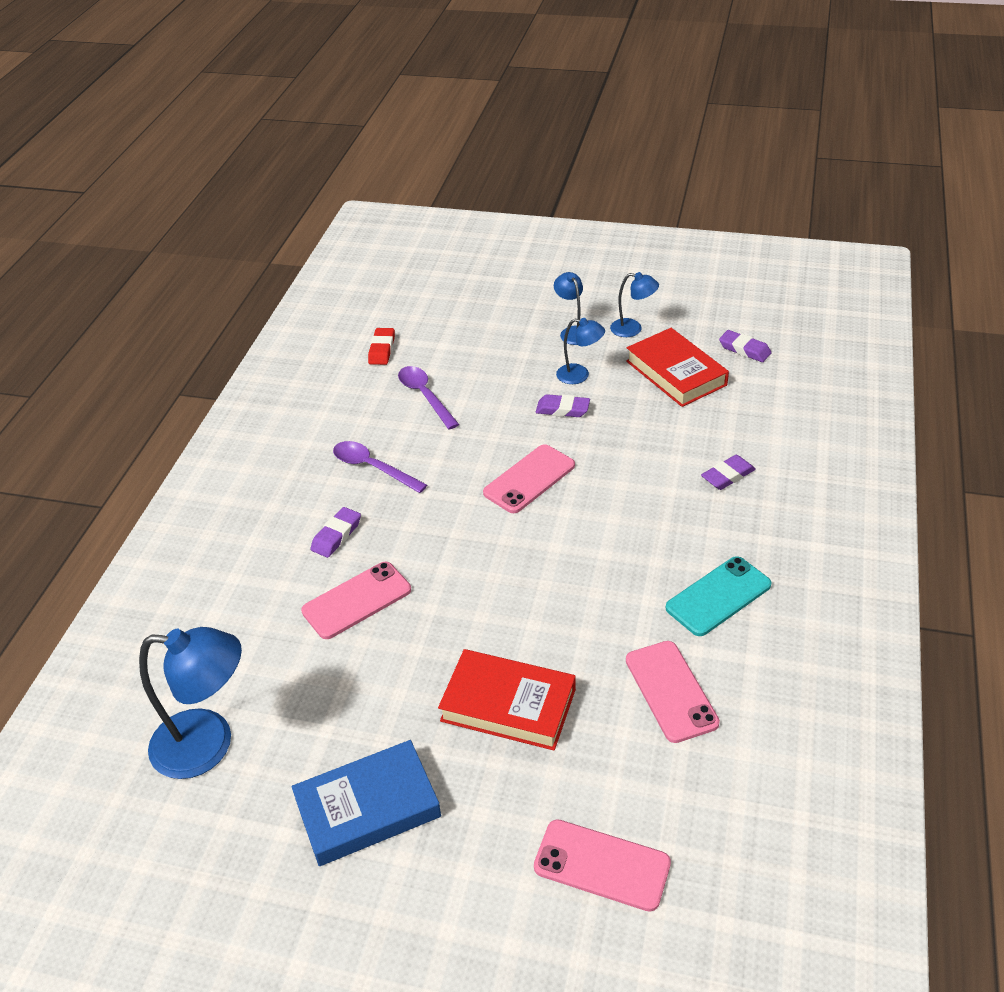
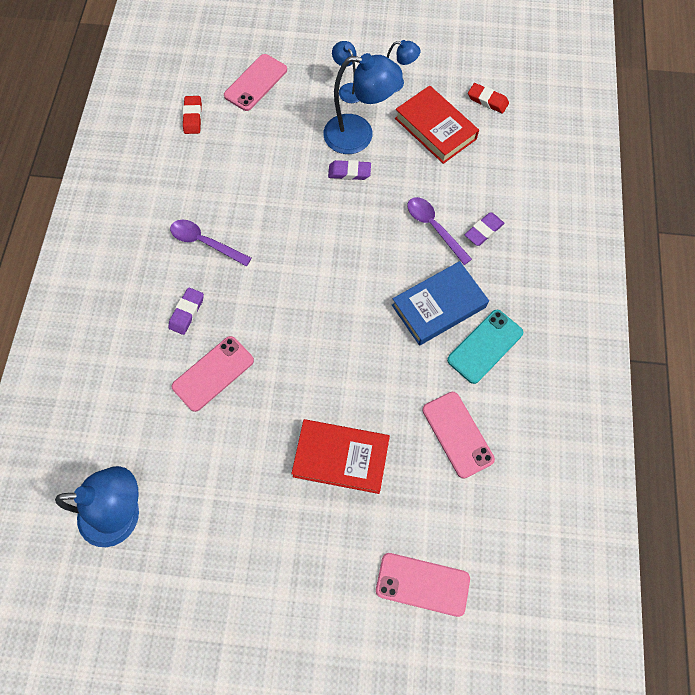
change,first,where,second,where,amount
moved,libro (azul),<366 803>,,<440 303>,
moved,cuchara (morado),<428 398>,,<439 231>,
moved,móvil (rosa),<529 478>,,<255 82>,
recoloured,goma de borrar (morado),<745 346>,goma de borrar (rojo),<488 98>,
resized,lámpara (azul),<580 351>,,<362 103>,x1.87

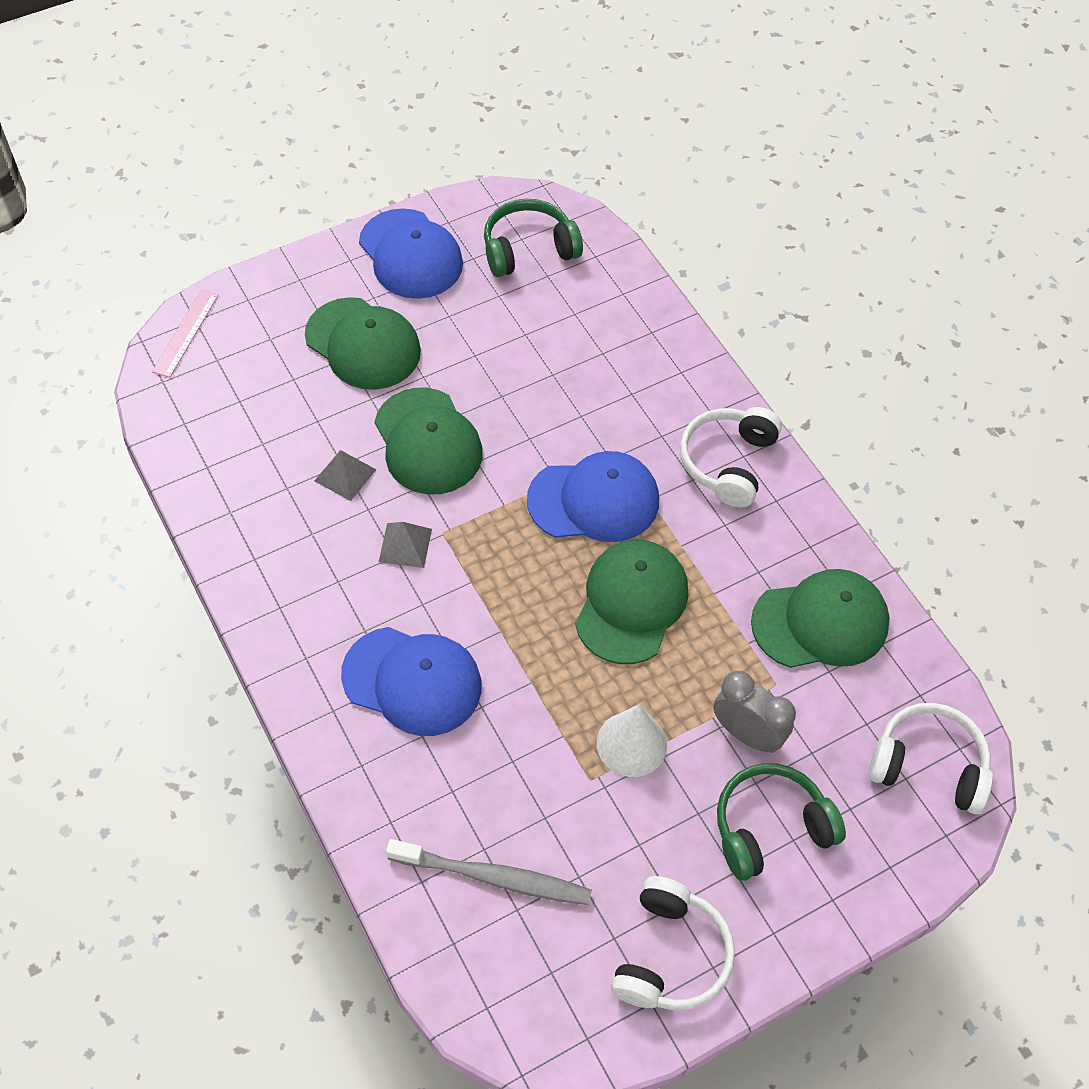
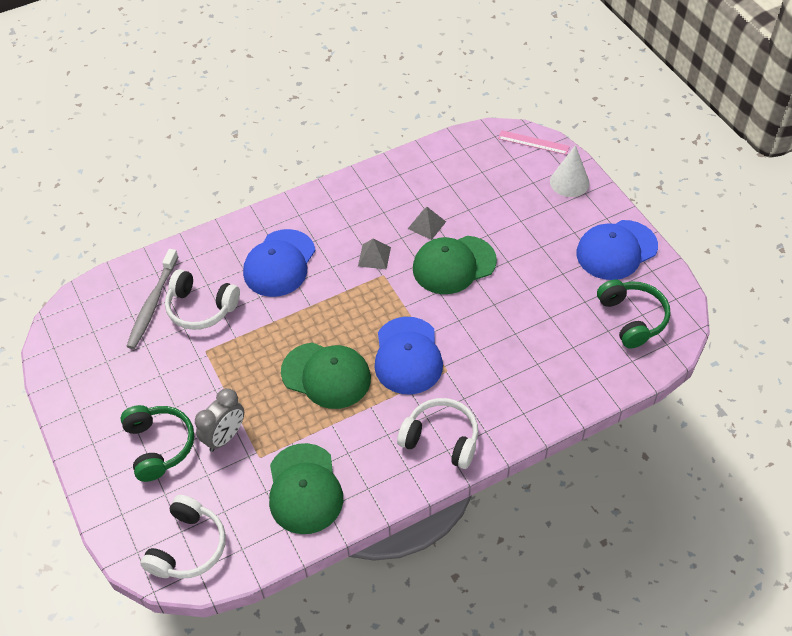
change,first,where,second,where,amount
removed,gorra (verde),<363 343>,,,
moved,cono (blanco),<632 741>,,<570 171>,
moved,auriculares (blanco),<673 943>,,<202 299>,

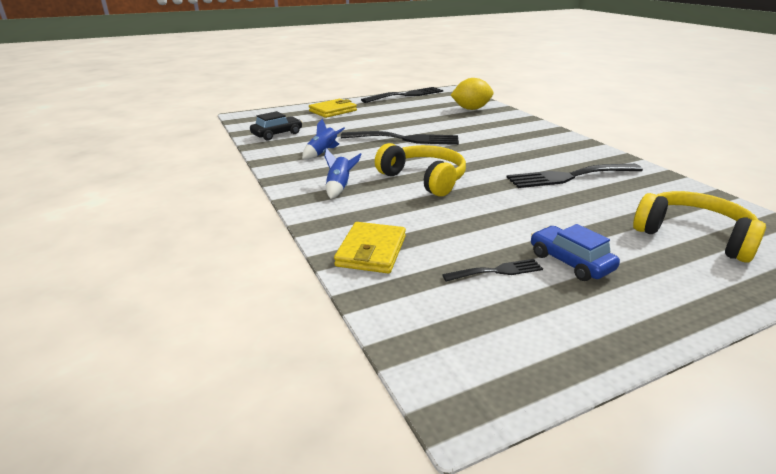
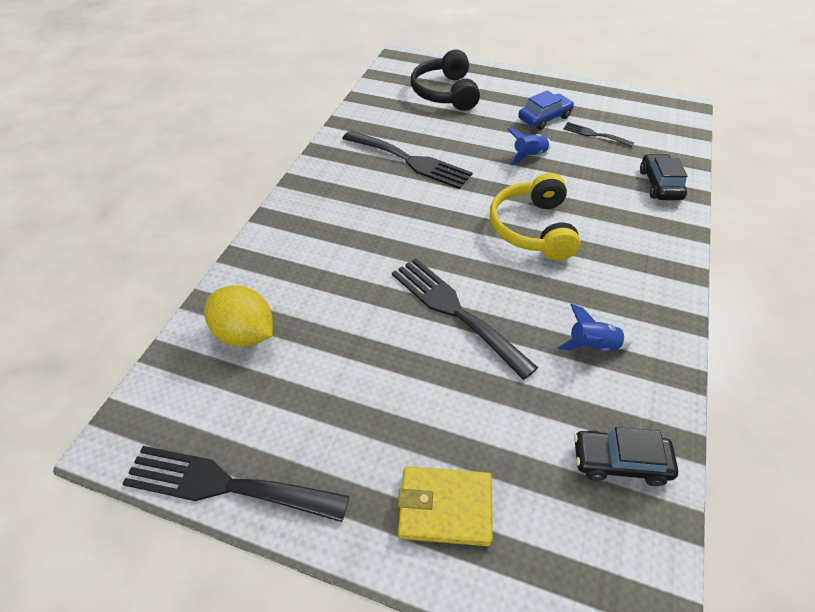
change,first,where,second,where,amount
moved,cohete (azul),<343 173>,,<529 146>,
replaced,cartera (amarillo),<370 248>,coche (negro),<663 177>,
recoloured,auriculares (amarillo),<699 227>,auriculares (negro),<445 80>,
turned,coche (azul),<575 252>,,<546 110>,135 degrees counterclockwise

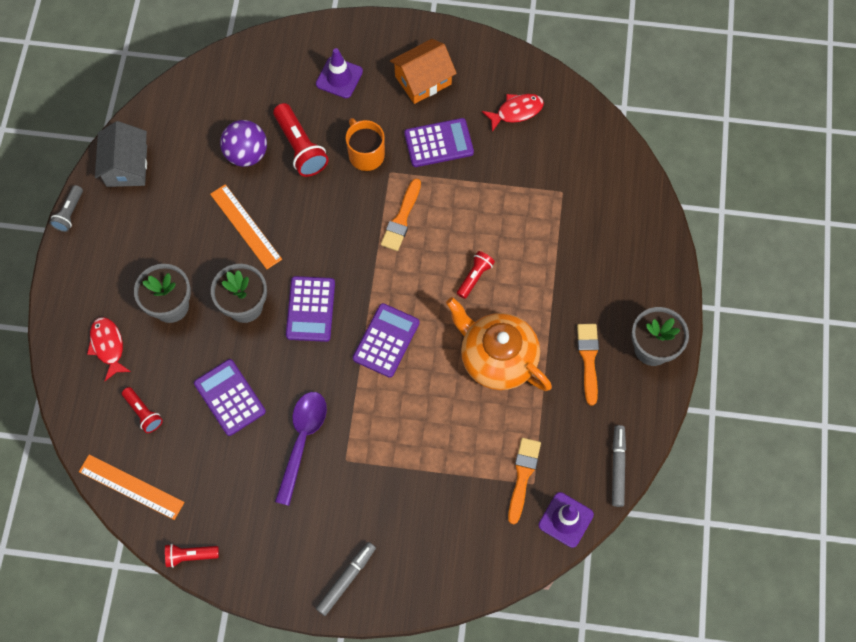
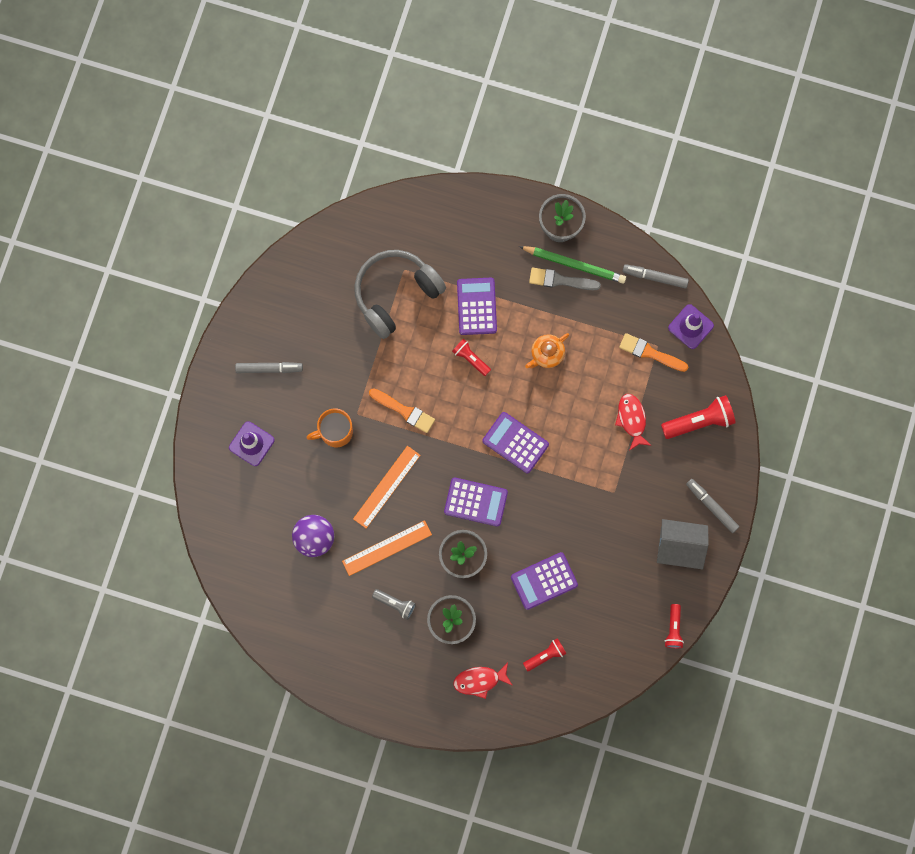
change,first,where,second,where,amount
removed,cuchara (morado),<301 449>,,,
added,,,auriculares (gris),<400 294>,
added,,,lápiz (verde),<572 265>,
moved,lámpara de mano (gris),<66 208>,,<394 604>,
moved,regla (naranja),<132 487>,,<387 487>,
moved,casa (gris),<121 154>,,<683 544>,
moved,lámpara de mano (rojo),<301 140>,,<698 417>,
moved,calculadora (morado),<439 142>,,<477 306>,
moved,pez (rojo),<513 113>,,<633 422>,
replaced,casa (naranja),<423 71>,rotulador (gris),<269 367>,
recoloured,pincel (naranja),<588 364>,pincel (gris),<565 279>,
resized,tetera (naranja),<499 344>,,<547 350>,x0.51

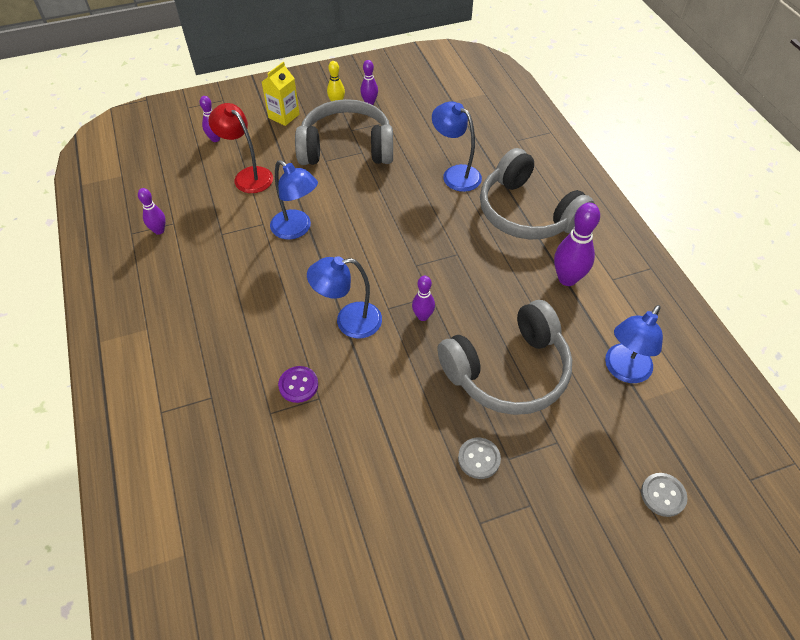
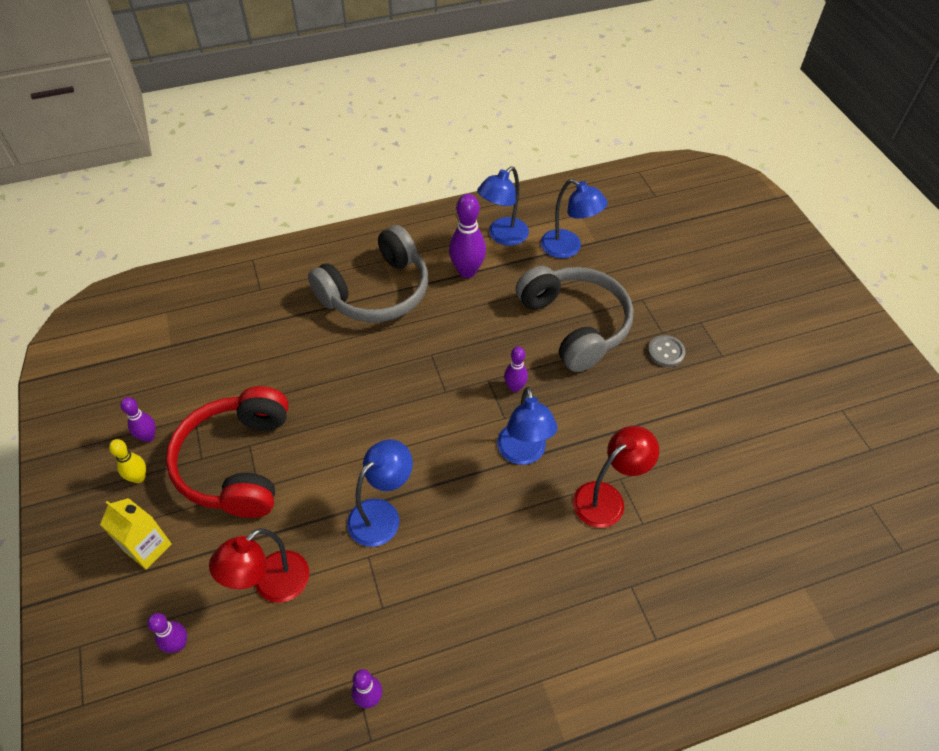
change,first,where,second,where,amount
removed,botón (gris),<664 495>,,,
moved,lámpara (azul),<457 146>,,<503 206>,
replaced,botón (morado),<298 384>,lámpara (rojo),<616 477>,
recoloured,auriculares (gris),<344 132>,auriculares (rojo),<227 452>,

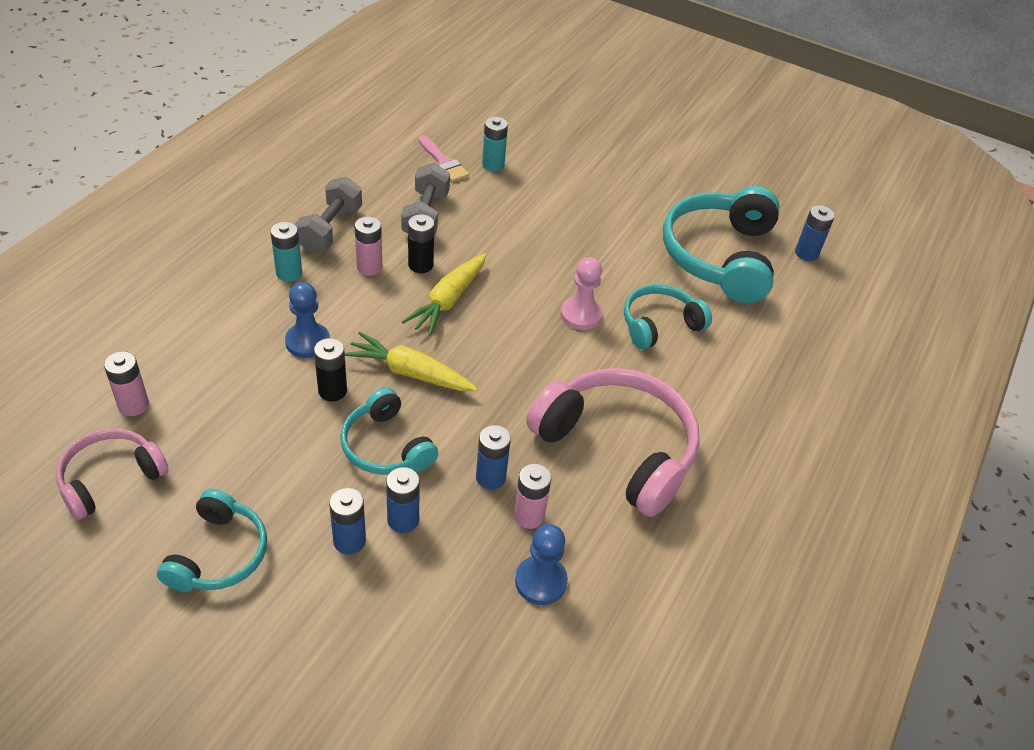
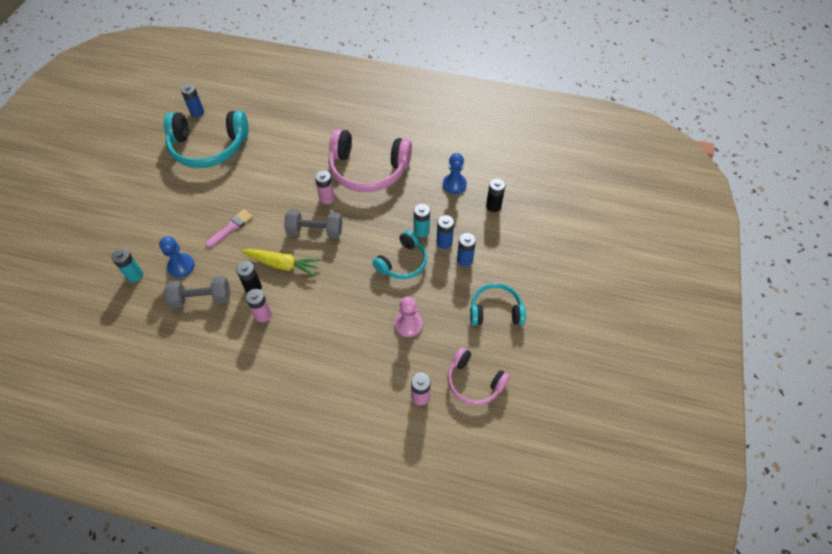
change,first,where,second,where,amount
removed,zanahoria (amarillo),<411 361>,,,
removed,pila (azul),<493 457>,,,
removed,auriculares (turquesa),<668 316>,,,
moved,pila (turquesa),<286 251>,,<422 220>,
moved,peón (azul),<307 320>,,<177 256>,
moved,mancuerna (gris),<328 215>,,<313 224>,
moved,pila (negro),<330 369>,,<495 195>,
moved,pincel (rosa),<443 158>,,<229 228>,
moved,pila (rosa),<532 496>,,<325 187>,
moved,peón (rosa),<581 293>,,<409 316>,
turned,auriculares (rosa),<613 442>,,<370 160>,105 degrees counterclockwise

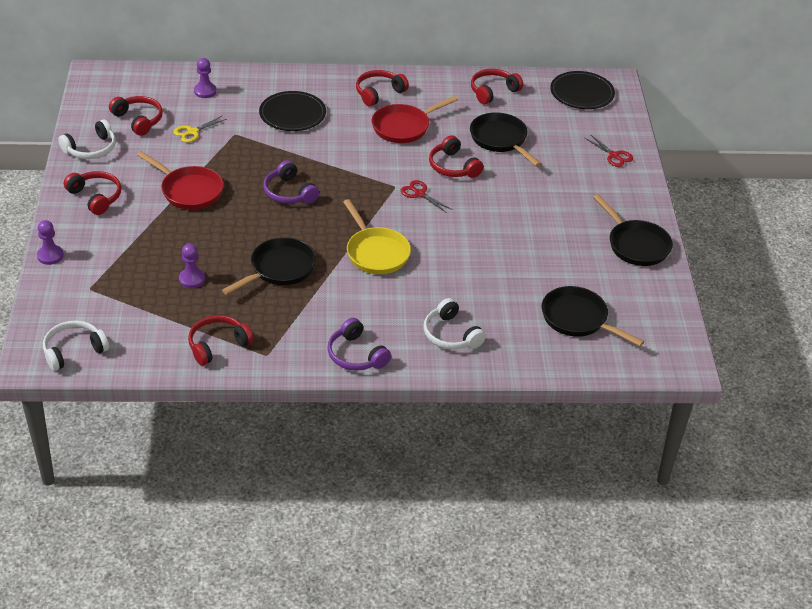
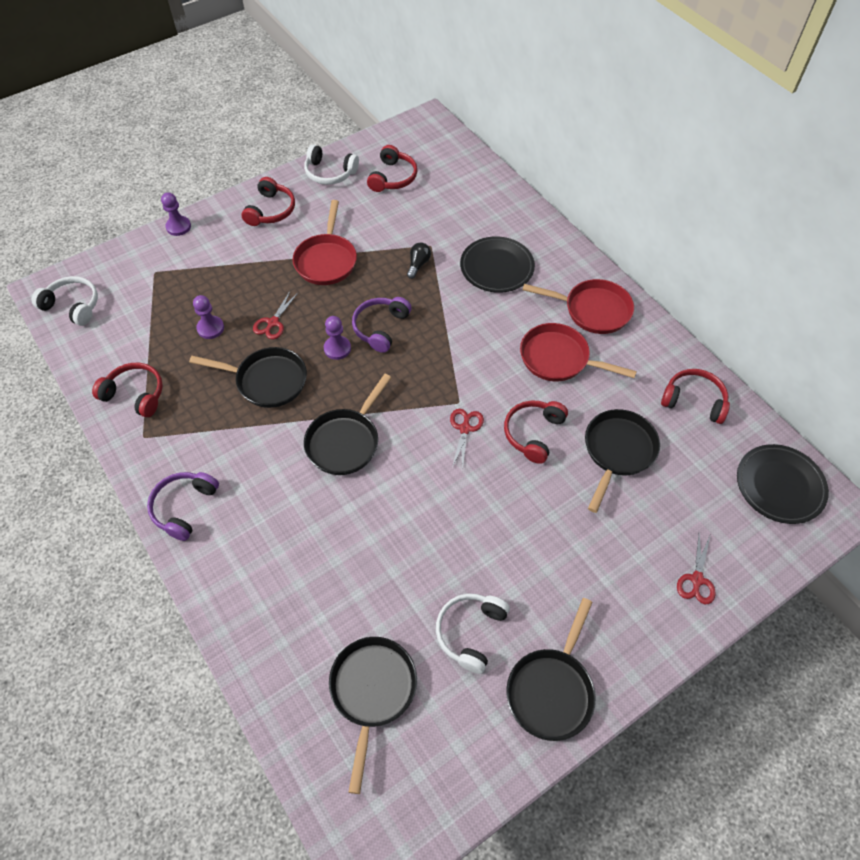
change,first,where,second,where,amount
removed,tijeras (amarillo),<200 129>,,,
added,,,tijeras (rojo),<275 315>,
added,,,bombilla (negro),<419 261>,
moved,peón (morado),<205 78>,,<337 338>,
moved,auriculares (blanco),<454 324>,,<473 633>,
replaced,auriculares (rojo),<382 88>,sartén (rojo),<578 306>,
recoloured,sartén (amarillo),<377 236>,sartén (negro),<348 424>,

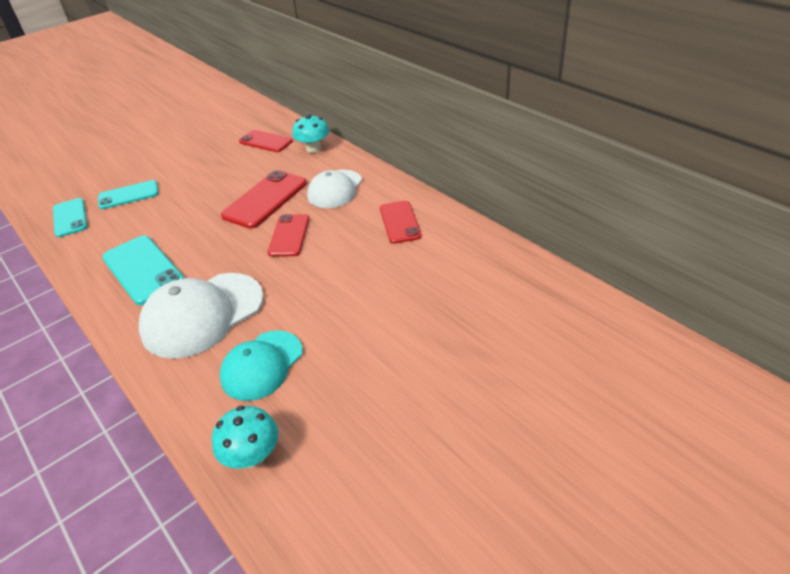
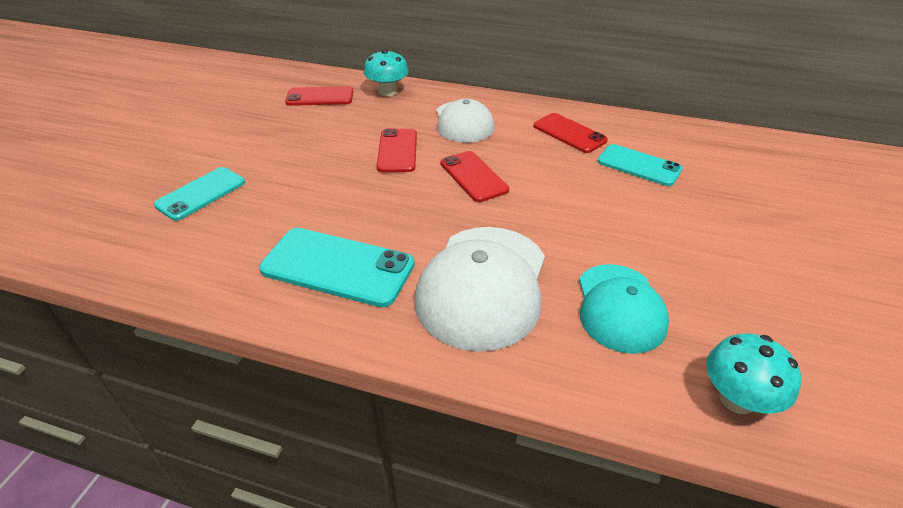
change,first,where,second,where,amount
moved,móvil (turquesa),<70 217>,,<640 165>,
resized,móvil (rojo),<264 199>,,<397 150>,x0.66

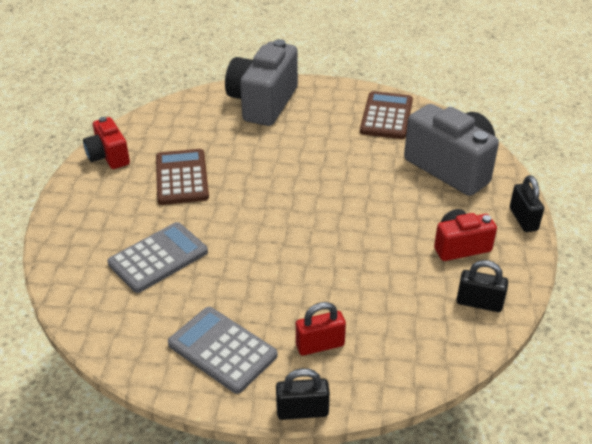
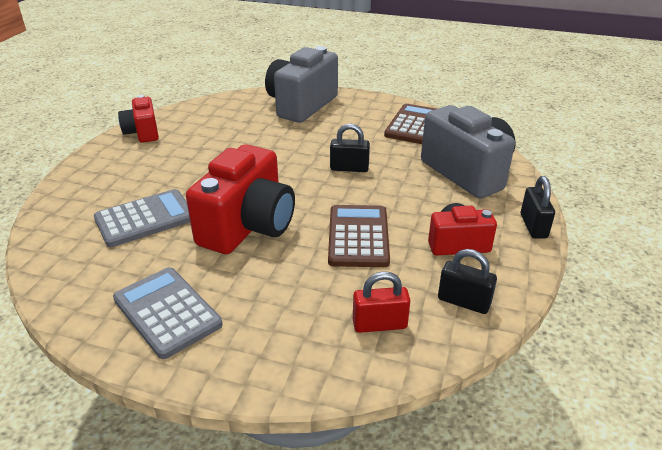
change,first,where,second,where,amount
added,,,cámara (rojo),<240 199>,
moved,calculadora (marrón),<182 177>,,<359 236>,
moved,candado (negro),<303 394>,,<350 147>,
moved,candado (rojo),<321 329>,,<381 302>,

